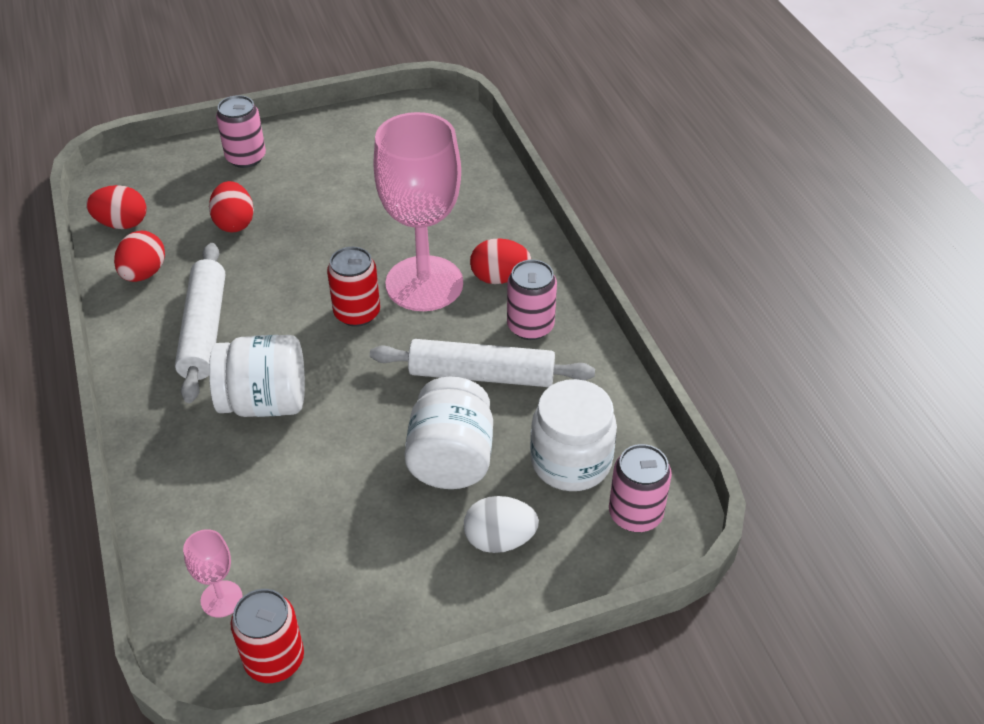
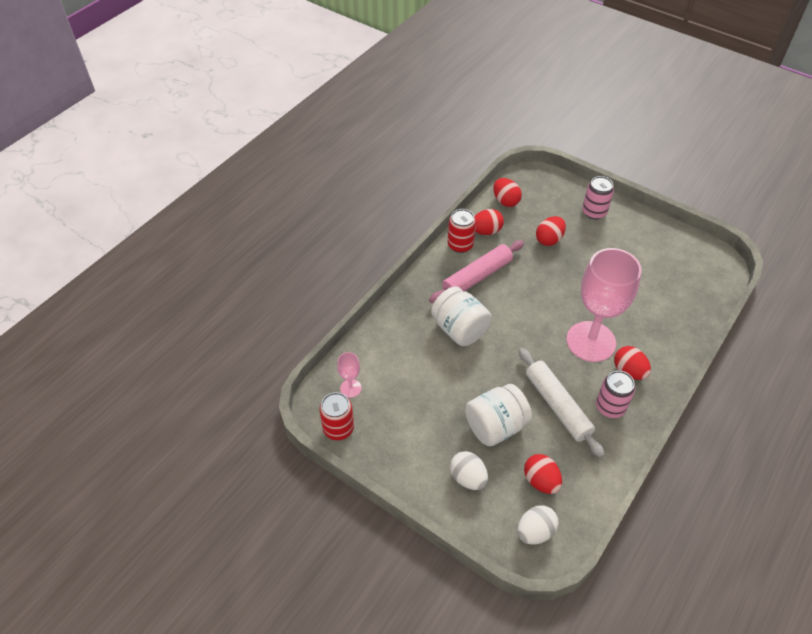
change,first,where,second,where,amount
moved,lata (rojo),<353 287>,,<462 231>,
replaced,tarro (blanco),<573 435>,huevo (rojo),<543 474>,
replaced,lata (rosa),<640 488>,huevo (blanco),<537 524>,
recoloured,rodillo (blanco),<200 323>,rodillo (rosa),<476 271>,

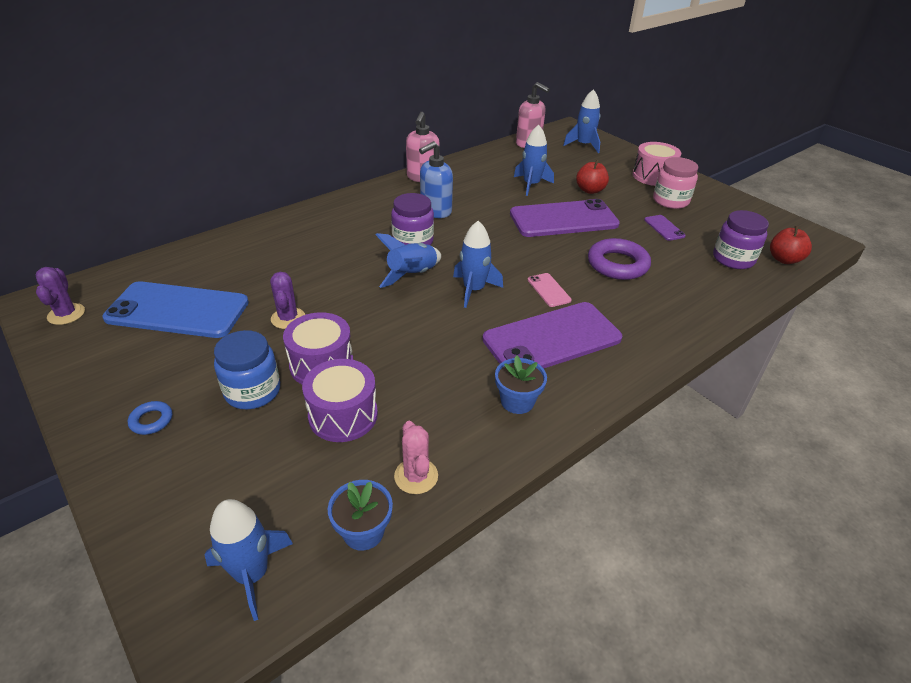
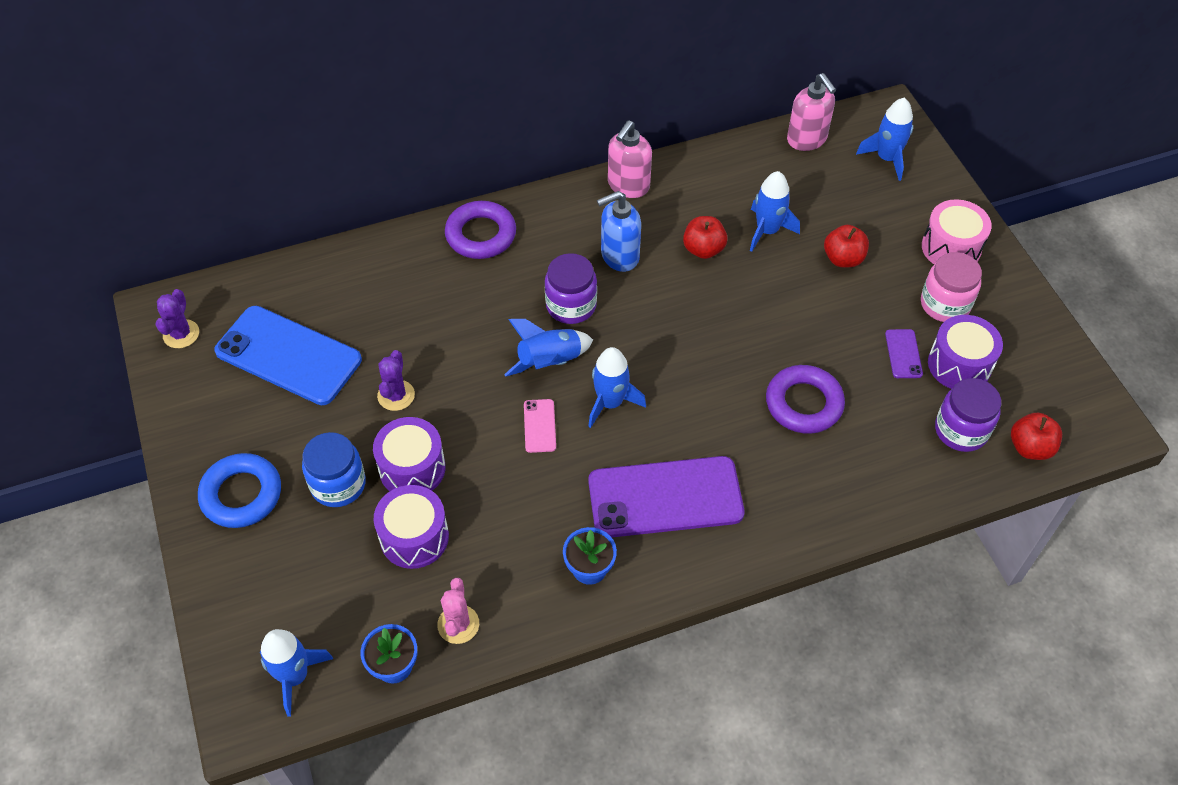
change,first,where,second,where,amount
removed,móvil (morado),<565 218>,,,
added,,,anillo (morado),<480 230>,
added,,,manzana (rojo),<705 237>,
added,,,tambor (morado),<965 352>,
moved,móvil (rosa),<550 290>,,<540 426>,
resized,anillo (azul),<150 418>,,<239 490>,x2.06

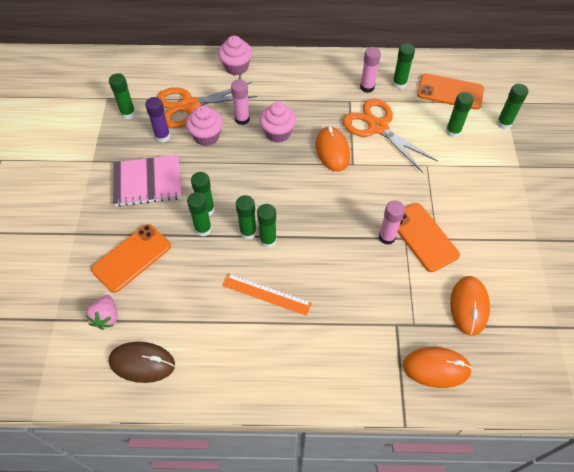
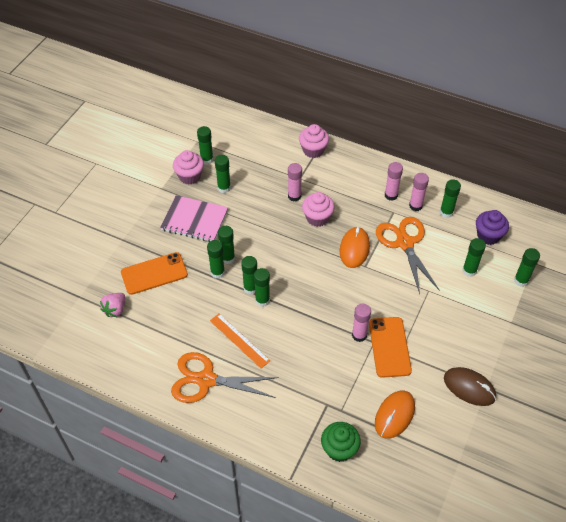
change,first,where,second,where,amount
added,,,barra de pegamento (rosa),<394 181>,
moved,ratón (marrón),<142 362>,,<470 386>,
moved,tijeras (naranja),<207 105>,,<225 377>,
moved,magdalena (rosa),<204 126>,,<188 167>,
replaced,ratón (naranja),<437 367>,magdalena (verde),<341 442>,
replaced,móvil (naranja),<450 92>,magdalena (morado),<492 227>,
recoloured,barra de pegamento (morado),<157 120>,barra de pegamento (verde),<223 174>,

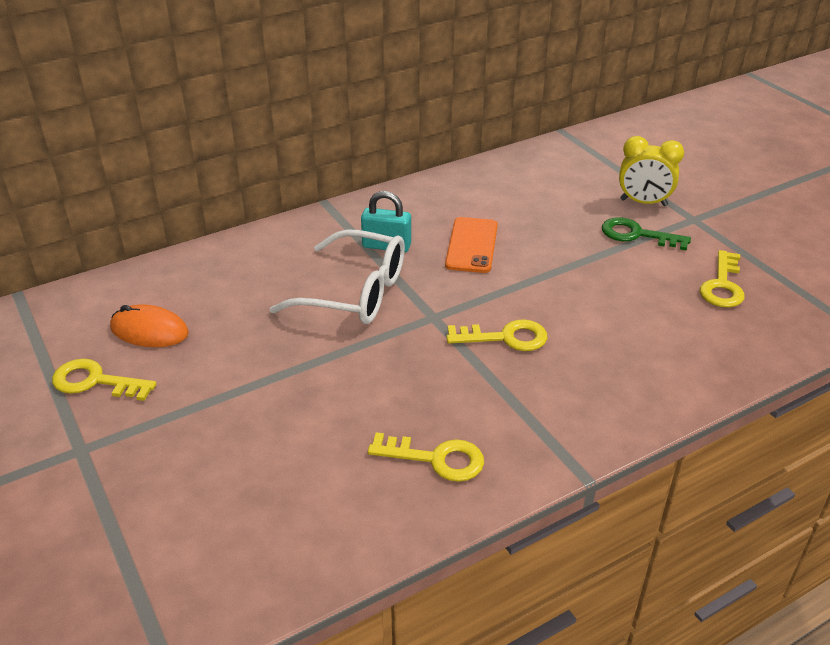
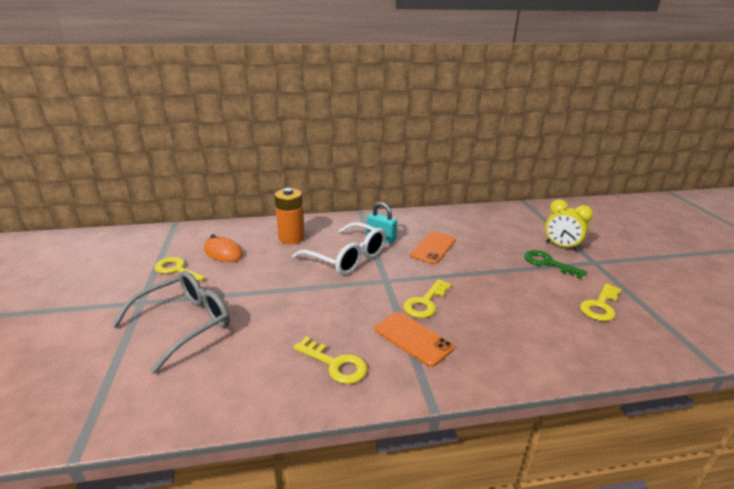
change,first,where,second,where,amount
added,,,gafas (gris),<170 322>,
added,,,pila (naranja),<290 216>,
added,,,móvil (naranja),<414 339>,
turned,llave (amarillo),<496 335>,,<427 298>,105 degrees clockwise

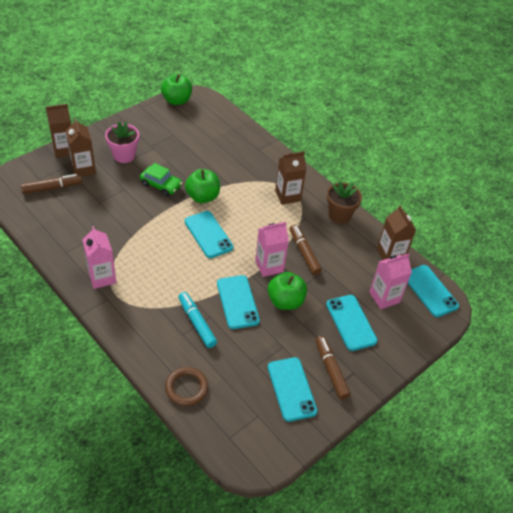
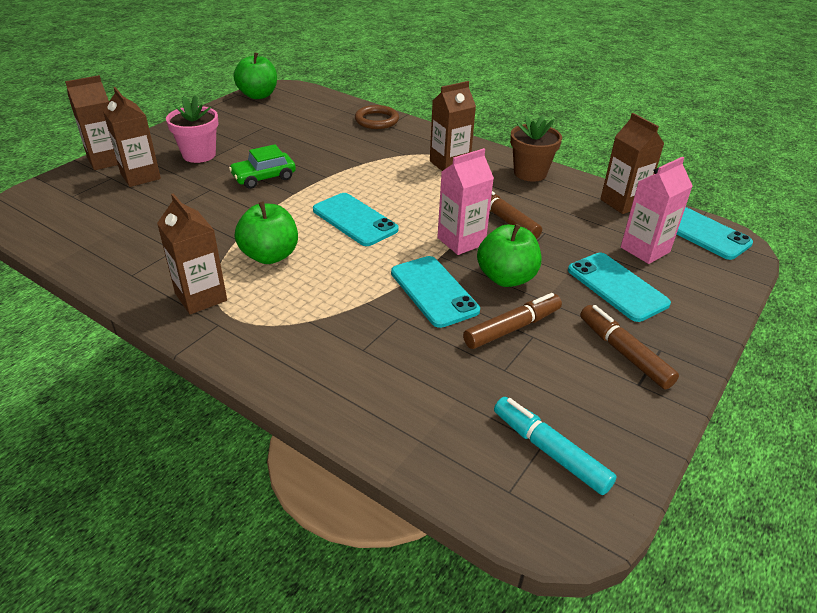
change,first,where,second,where,amount
removed,móvil (turquesa),<292 389>,,,
moved,rotulador (marrón),<51 184>,,<512 321>,
moved,anillo (marrón),<186 386>,,<377 117>,
moved,rotulador (turquesa),<197 320>,,<555 446>,
moved,manzana (verde),<202 186>,,<266 232>,
recoloured,cartón de leche (rosa),<99 257>,cartón de leche (marrón),<192 253>,
turned,coche (verde),<161 179>,,<262 166>,135 degrees clockwise

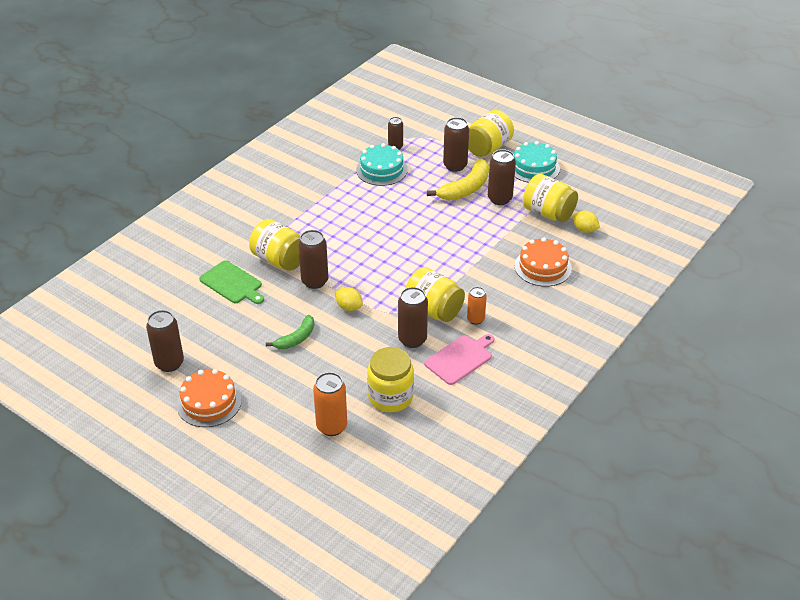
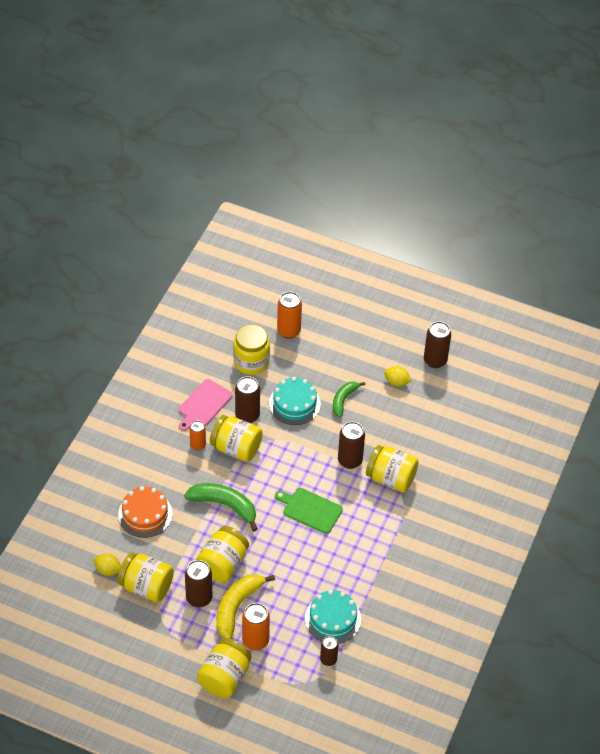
change,first,where,second,where,amount
removed,tarta (naranja),<209 398>,,,
added,,,plátano (verde),<221 507>,
added,,,tarro (amarillo),<222 554>,
moved,tabla de cortar (verde),<231 282>,,<309 511>,
moved,limón (amarillo),<349 299>,,<398 376>,
moved,tarta (turquesa),<537 162>,,<295 401>,
recoloured,lata (marrón),<456 144>,lata (naranja),<256 626>,

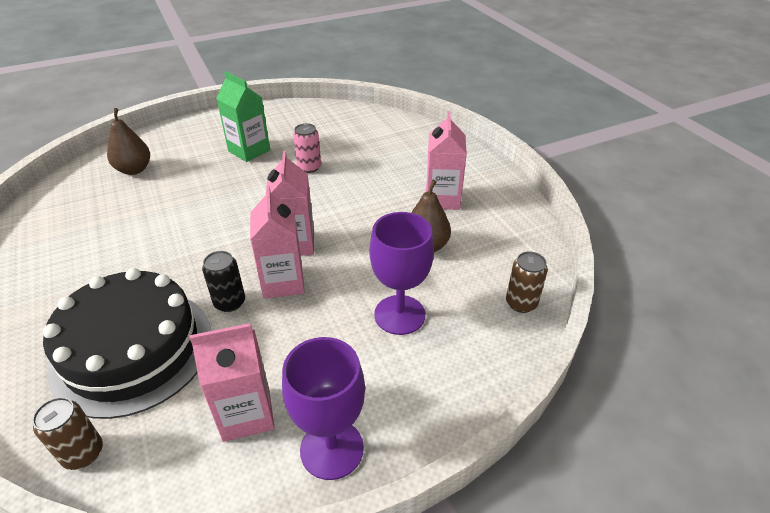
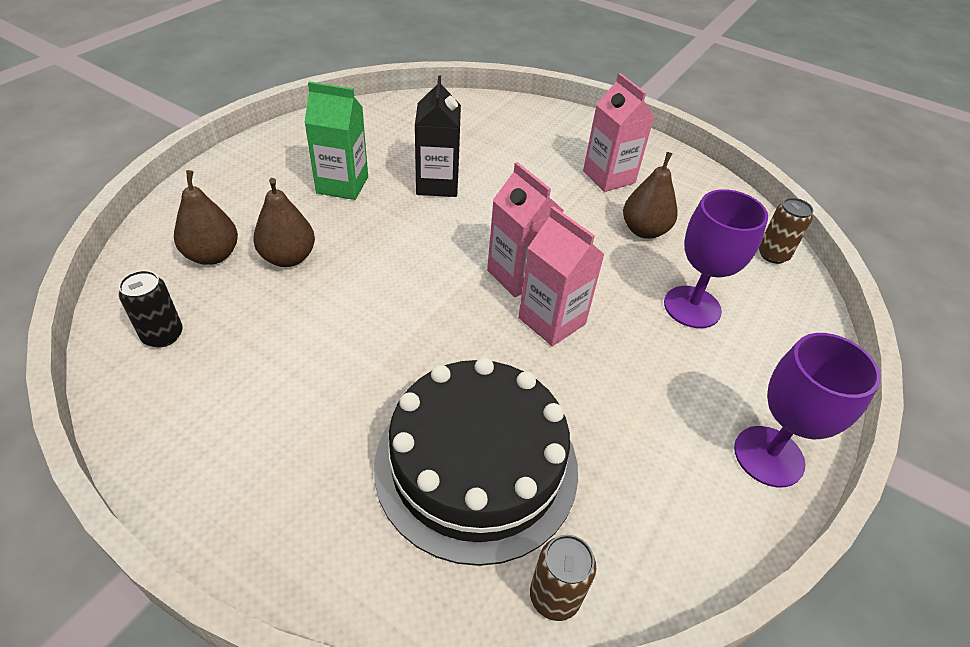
change,first,where,second,where,amount
removed,cartón de leche (rosa),<232 382>,,,
added,,,pera (marrón),<284 222>,
moved,lata (negro),<223 281>,,<151 309>,
replaced,lata (rosa),<307 148>,cartón de leche (negro),<438 136>,

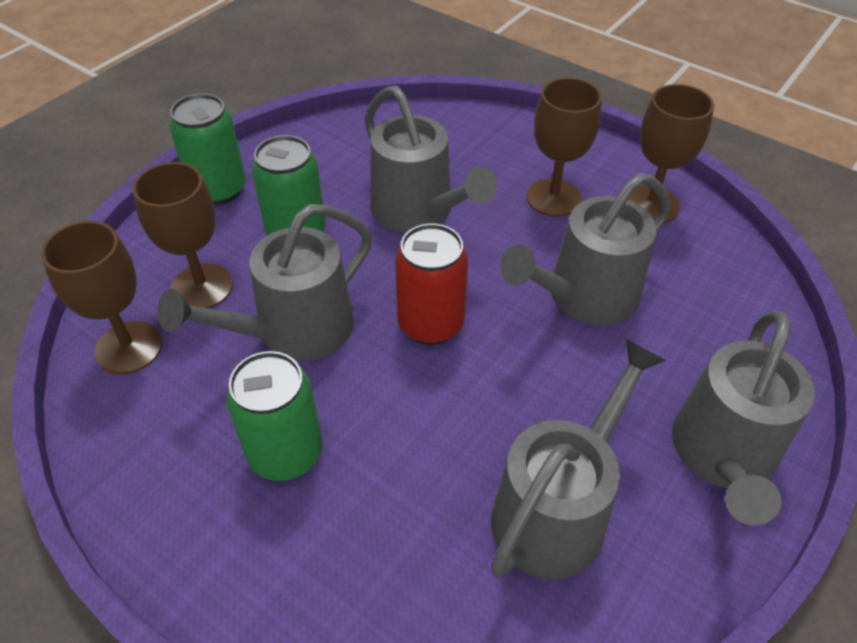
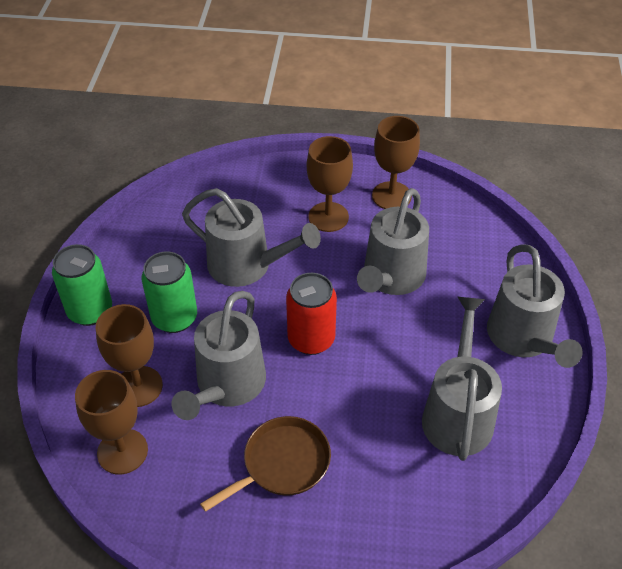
change,first,where,second,where,amount
replaced,lata (verde),<274 416>,sartén (marrón),<265 464>,

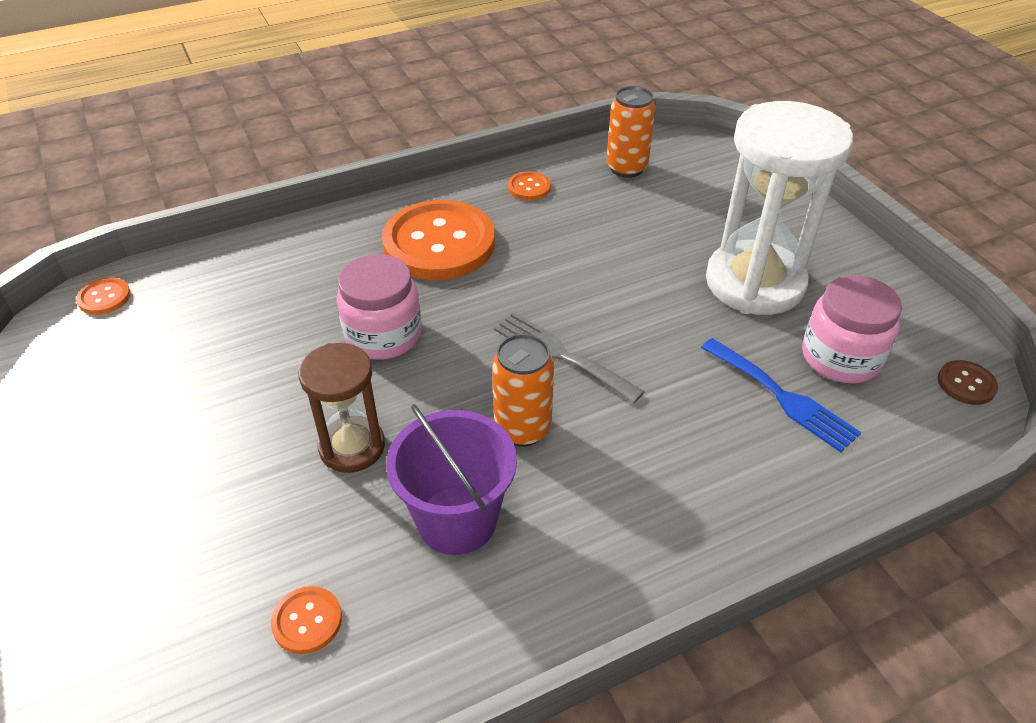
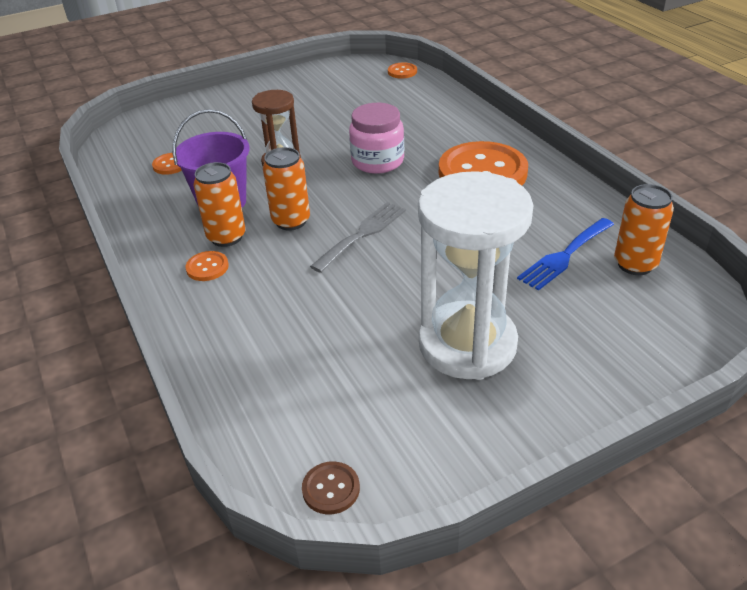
change,first,where,second,where,amount
removed,tarro (rosa),<852 329>,,,
added,,,lata (naranja),<220 204>,
moved,botón (naranja),<529 186>,,<207 266>,
moved,tenedor (azul),<781 395>,,<565 254>,

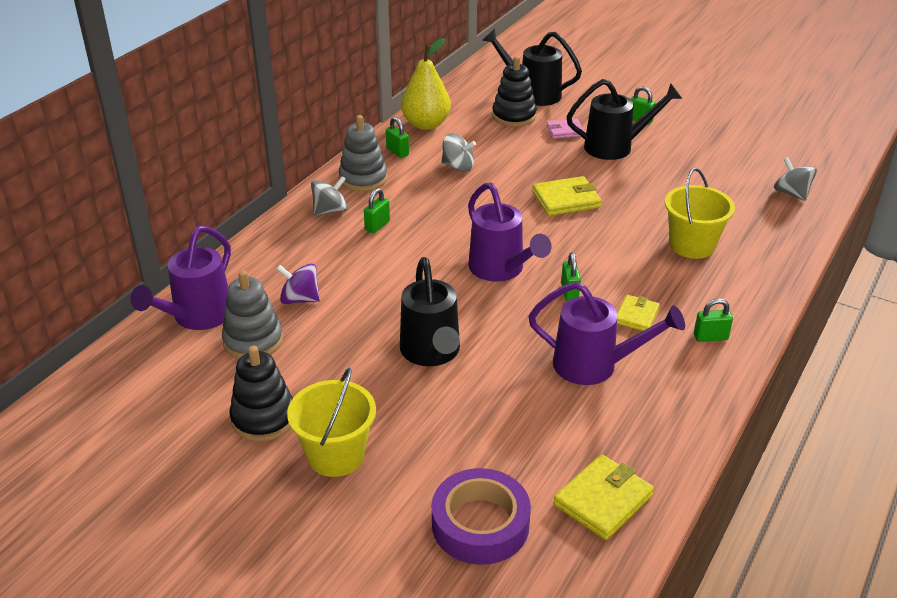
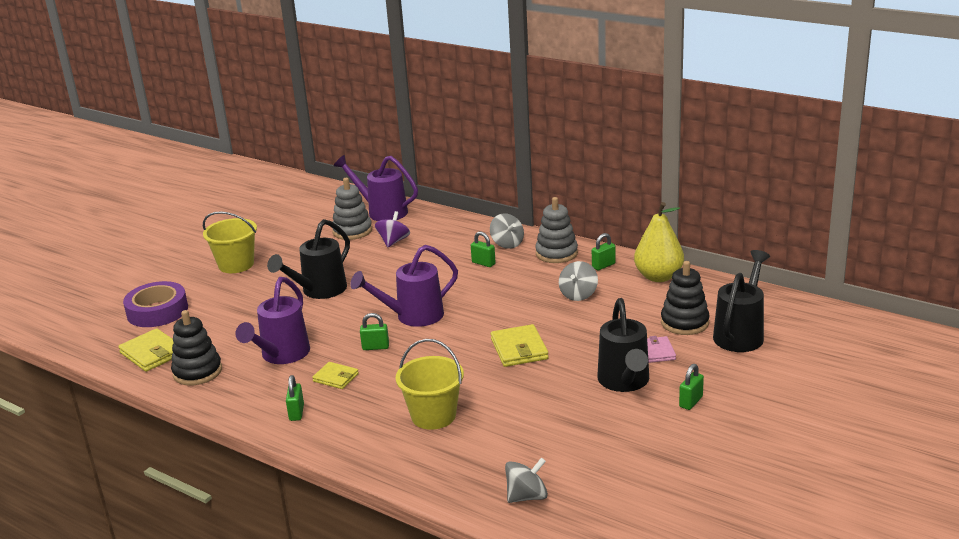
change,first,where,second,where,amount
moved,juguete apilable (negro),<261 393>,,<196 347>,
turned,regadera (negro),<430 311>,,<308 259>,45 degrees counterclockwise

